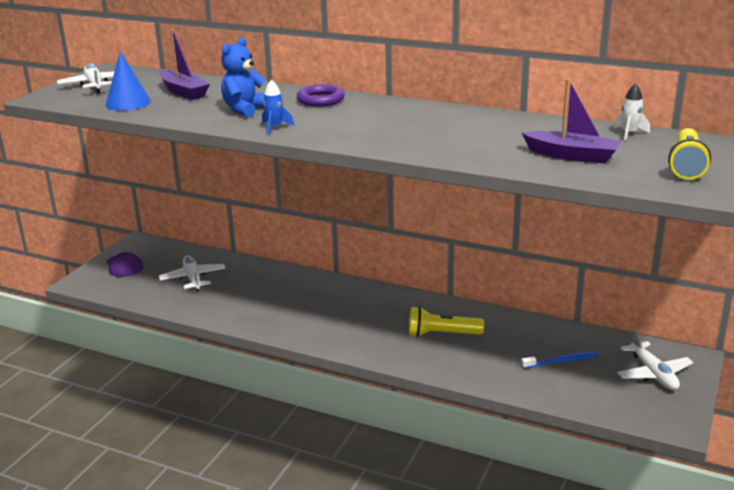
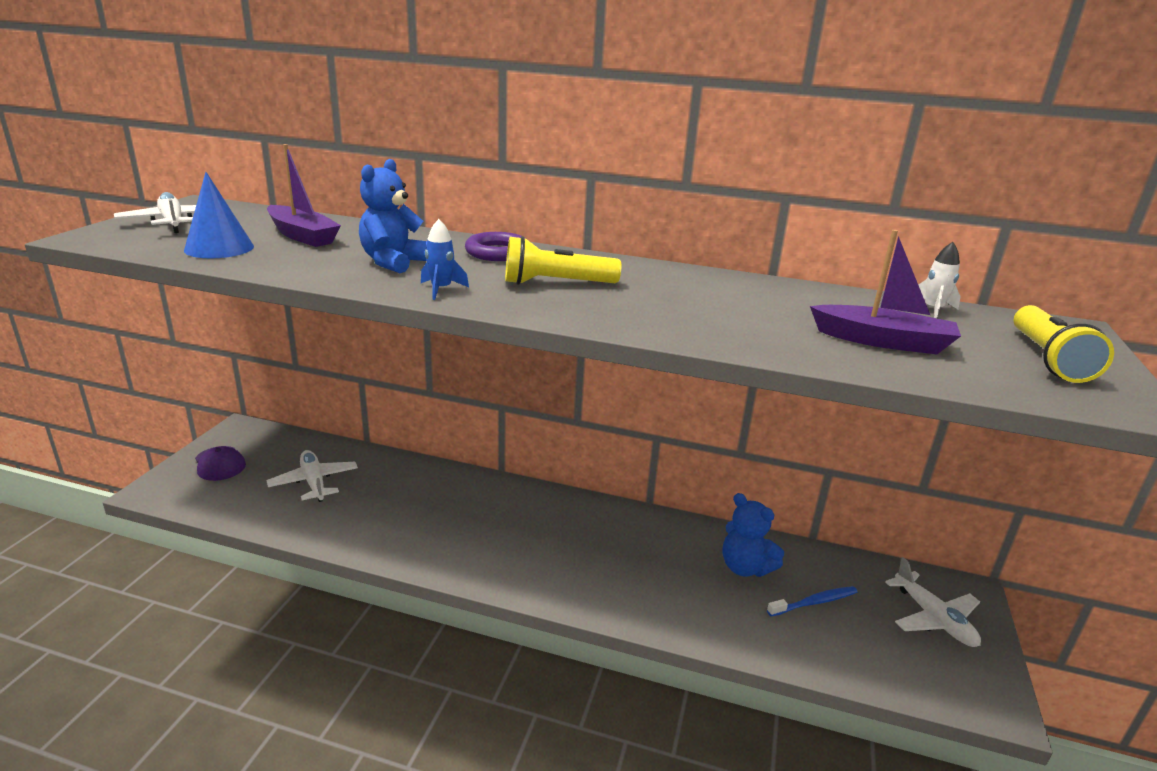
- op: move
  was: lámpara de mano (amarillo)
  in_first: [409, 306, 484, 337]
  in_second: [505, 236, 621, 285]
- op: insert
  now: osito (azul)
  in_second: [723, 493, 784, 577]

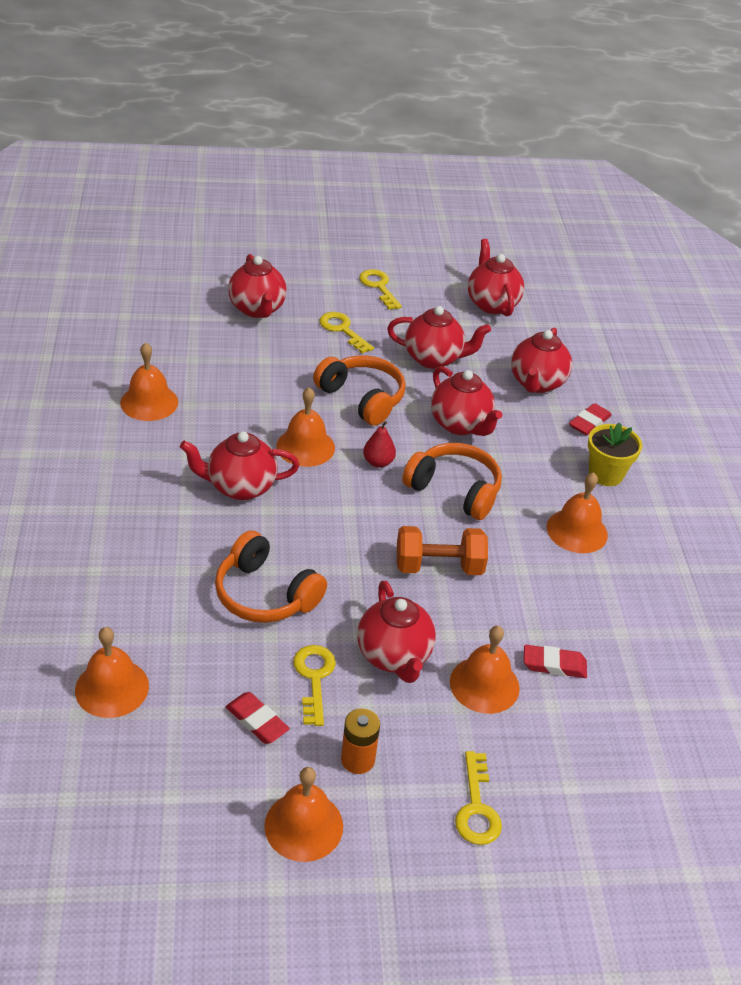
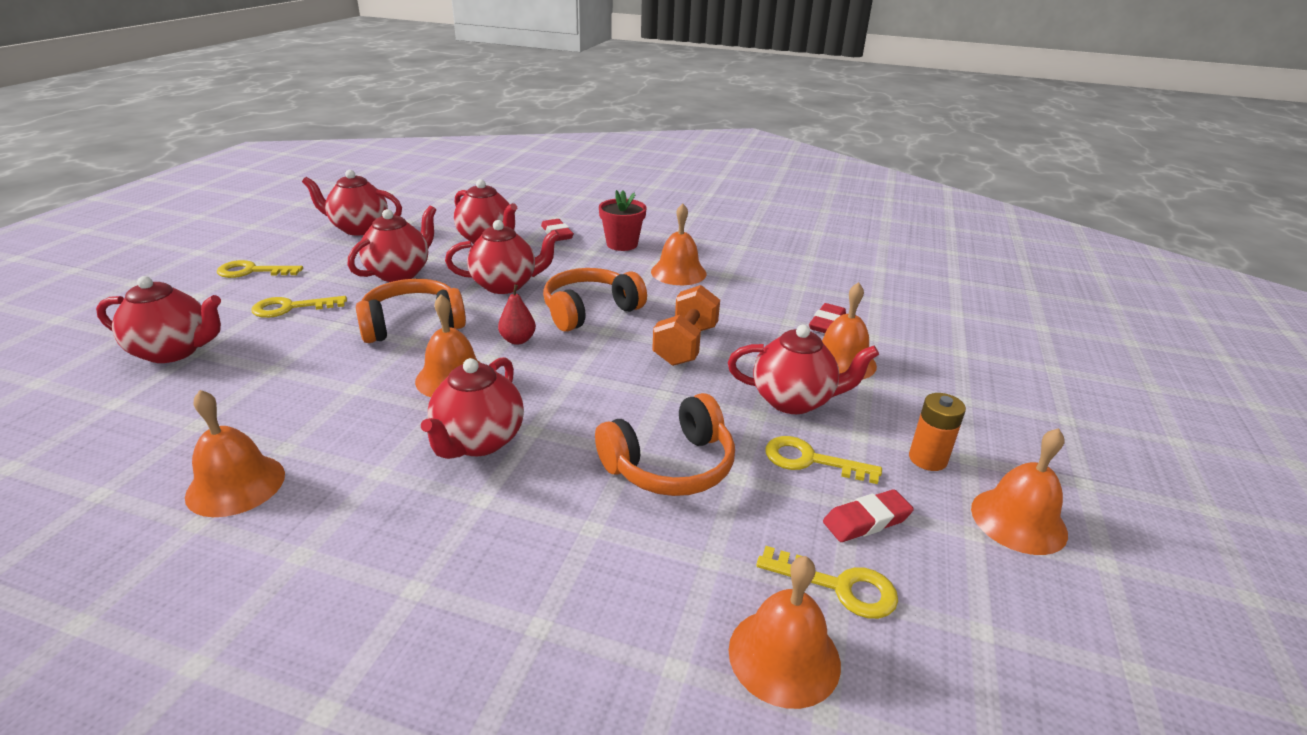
- op: recolor
  was: maceta (amarillo)
  now: maceta (rojo)
  in_first: [588, 422, 642, 486]
  in_second: [599, 190, 647, 251]
- op: move
  was: llave (amarillo)
  in_first: [455, 751, 502, 845]
  in_second: [756, 546, 898, 619]

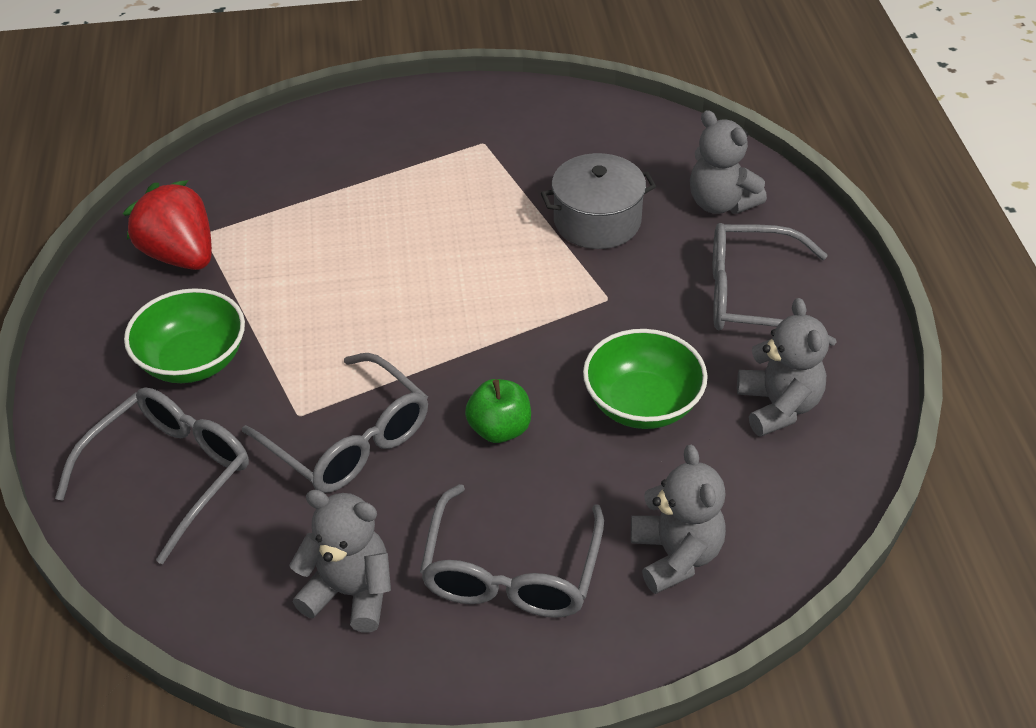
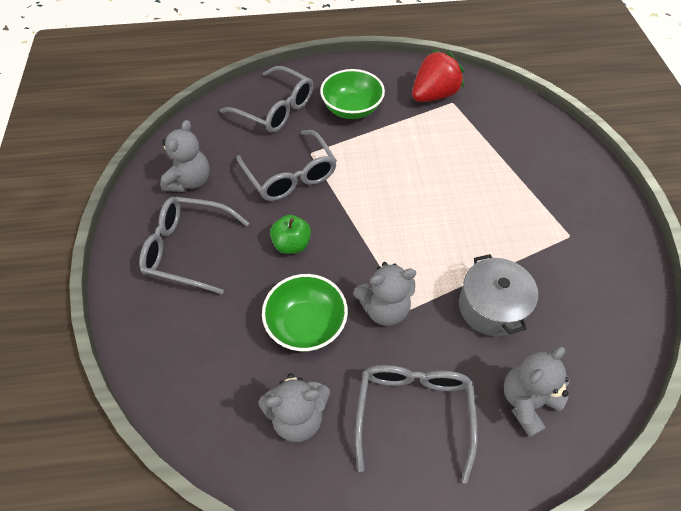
- op: rotate
  was: gafas (gris)
  in_first: [242, 353, 428, 493]
  in_second: [236, 130, 337, 201]
  clockwise: -75
- op: move
  was: osito (gris)
  in_first: [631, 445, 726, 594]
  in_second: [353, 262, 416, 326]

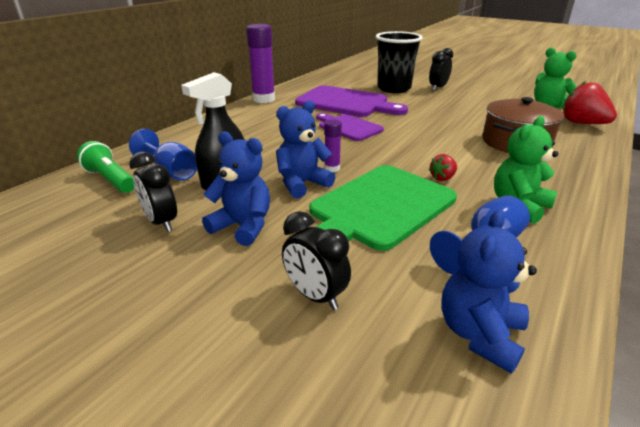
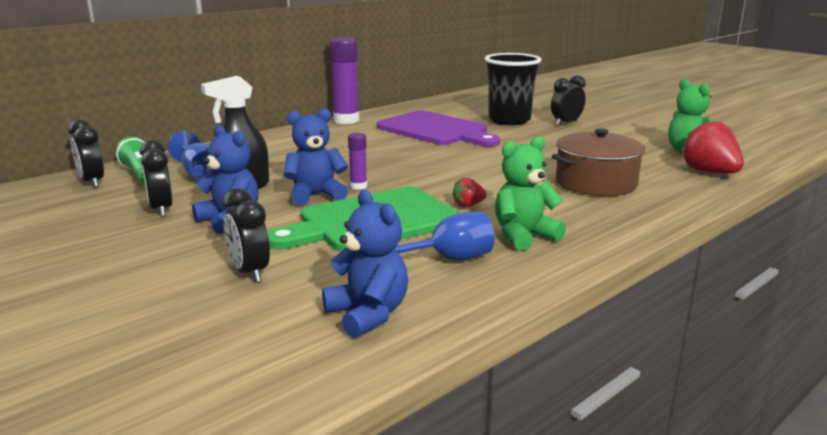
- op: delete
  was: tabla de cortar (morado)
  in_first: [316, 113, 384, 141]
- op: rotate
  was: osito (azul)
  in_first: [441, 209, 537, 374]
  in_second: [322, 190, 408, 338]
  clockwise: 105
- op: insert
  now: despertador (negro)
  in_second: [68, 119, 104, 188]

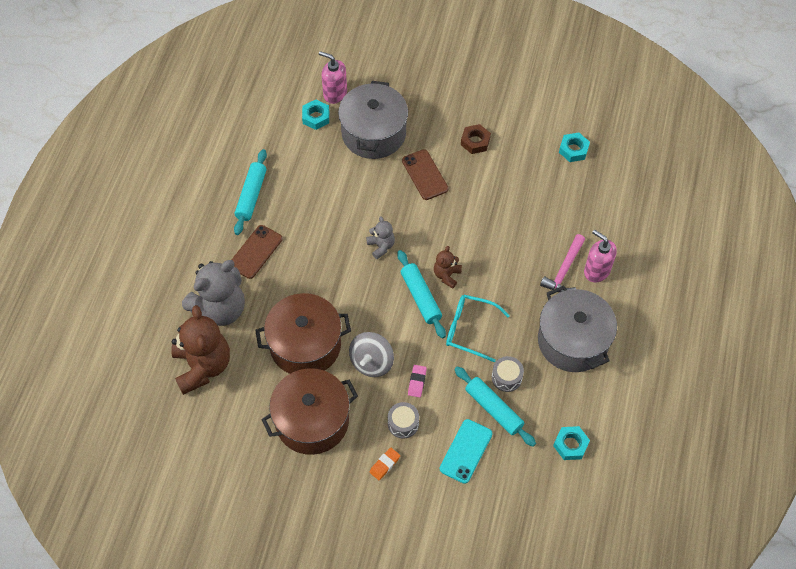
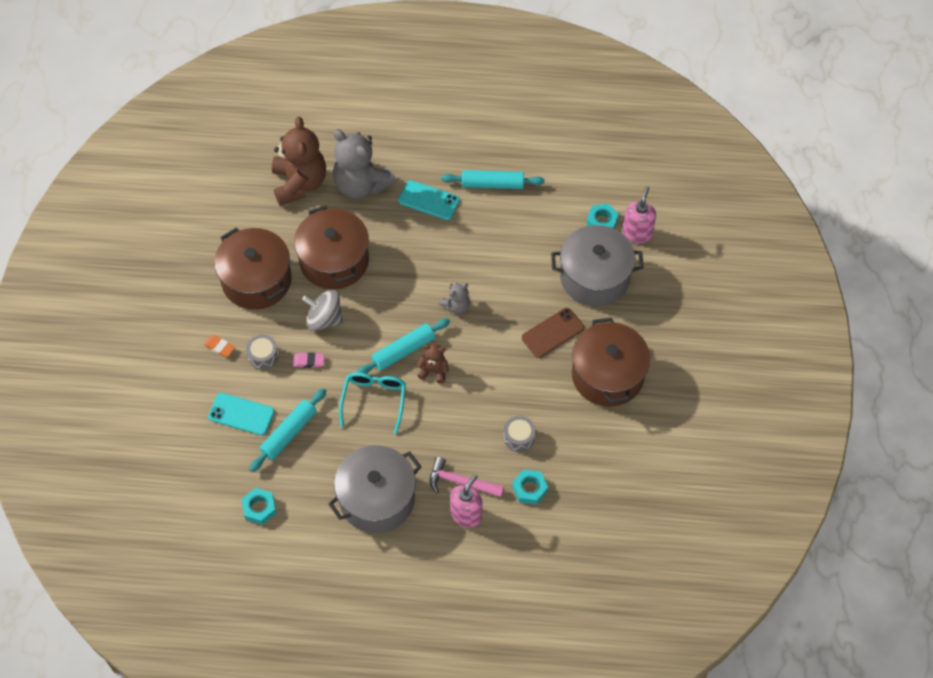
- op: replace
  was: tuerca (marrón)
  now: olla (marrón)
  in_first: [461, 124, 491, 154]
  in_second: [572, 318, 650, 407]
- op: move
  was: tuerca (turquesa)
  in_first: [559, 132, 590, 162]
  in_second: [512, 469, 548, 505]
- op: recolor
  was: móvil (marrón)
  now: móvil (turquesa)
  in_first: [231, 225, 283, 279]
  in_second: [398, 180, 460, 220]
- op: rotate
  was: osito (marrón)
  in_first: [171, 305, 230, 395]
  in_second: [272, 117, 326, 206]
  clockwise: -75
- op: move
  was: tambor (gris)
  in_first: [492, 356, 524, 392]
  in_second: [504, 416, 536, 452]

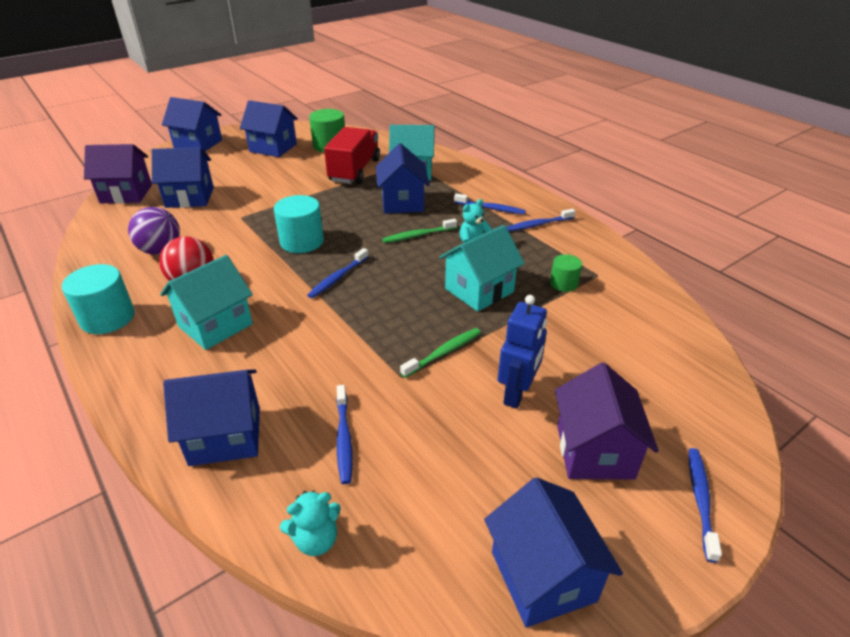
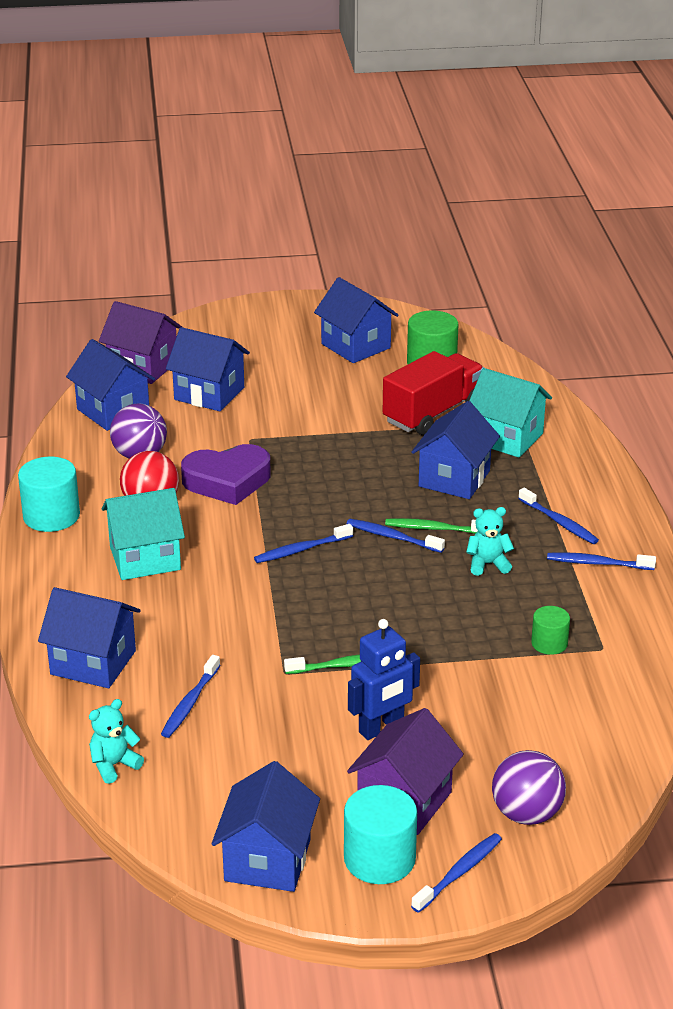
- op: move
  was: casa (azul)
  in_first: [162, 97, 222, 151]
  in_second: [66, 339, 155, 431]
- op: move
  was: cilindro (turquesa)
  in_first: [274, 195, 324, 253]
  in_second: [344, 785, 417, 884]
- op: delete
  was: casa (turquesa)
  in_first: [439, 225, 525, 312]
- op: rotate
  was: osito (turquesa)
  in_first: [280, 491, 341, 556]
  in_second: [89, 699, 144, 784]
  clockwise: 135
- op: insert
  now: corazón (morado)
  in_second: [181, 444, 271, 505]
- op: insert
  now: cepillo de dientes (azul)
  in_second: [347, 519, 445, 553]
- op: insert
  now: pelota (morado)
  in_second: [492, 750, 566, 825]

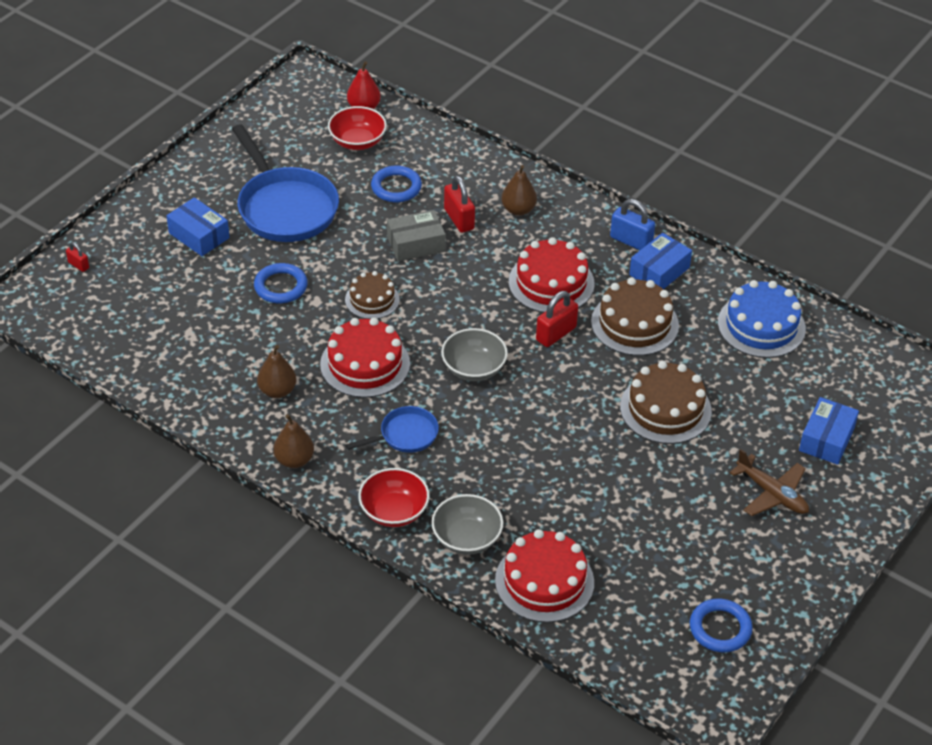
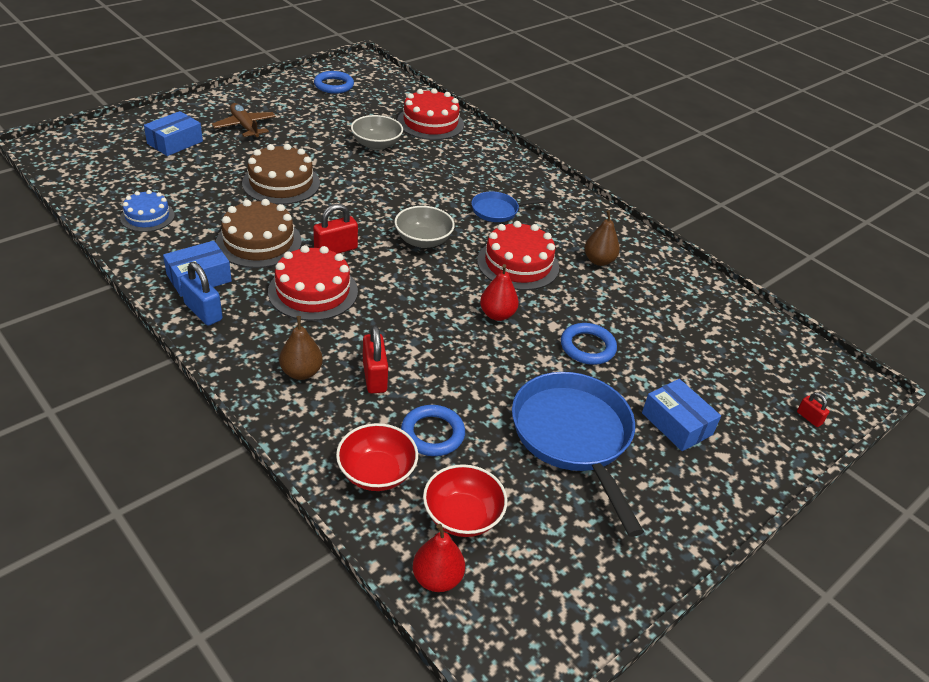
- op: delete
  was: caja (gris)
  in_first: [387, 210, 445, 261]
- op: replace
  was: tarta (marrón)
  now: pera (rojo)
  in_first: [345, 271, 399, 319]
  in_second: [480, 264, 519, 321]
- op: resize
  was: tarta (azul)
  in_first: [718, 280, 806, 358]
  in_second: [120, 190, 175, 232]
  ratio: 0.63
- op: delete
  was: pera (marrón)
  in_first: [273, 414, 314, 468]
- op: move
  was: cuenco (rojo)
  in_first: [358, 468, 430, 527]
  in_second: [336, 423, 418, 491]
- op: move
  was: cuenco (gris)
  in_first: [431, 494, 503, 555]
  in_second: [351, 115, 403, 150]

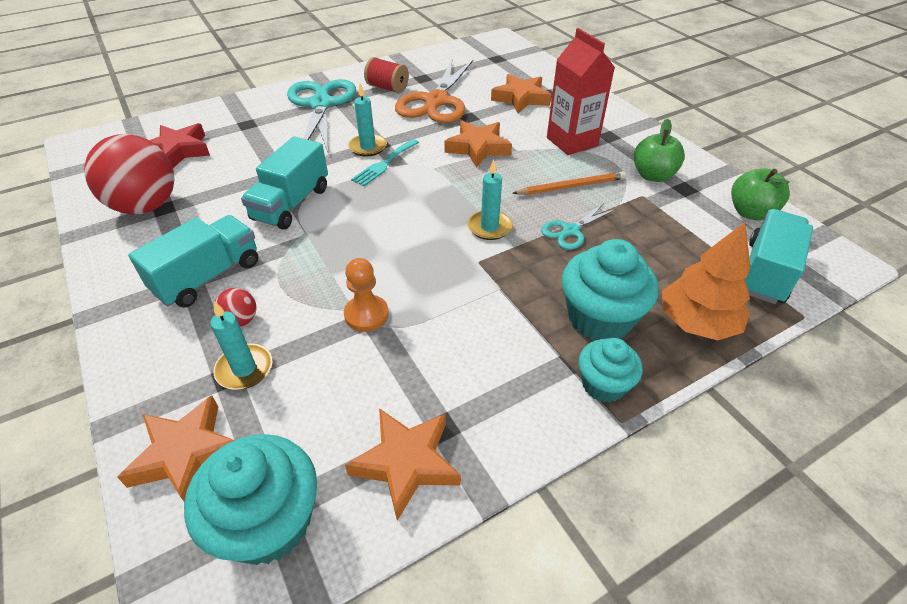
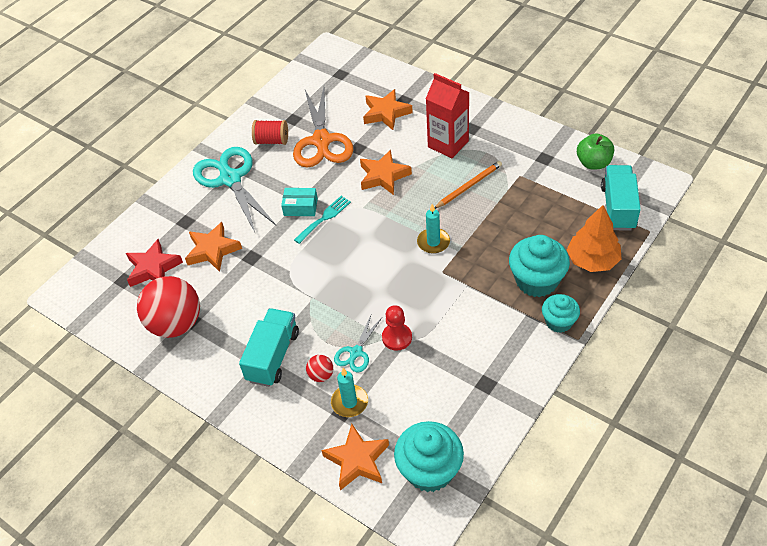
- op: replace
  was: vela (turquesa)
  now: caja (turquesa)
  in_first: [348, 84, 387, 157]
  in_second: [281, 188, 318, 216]
- op: delete
  was: manzana (verde)
  in_first: [634, 119, 685, 182]
- op: delete
  was: camión (turquesa)
  in_first: [241, 136, 328, 230]
- op: rotate
  was: tenedor (turquesa)
  in_first: [351, 139, 419, 186]
  in_second: [294, 196, 351, 244]
  clockwise: -150
- op: move
  was: tijeras (turquesa)
  in_first: [541, 203, 616, 250]
  in_second: [334, 315, 382, 372]
- op: recolor
  was: peón (naranja)
  now: peón (rojo)
  in_first: [344, 258, 389, 332]
  in_second: [382, 305, 412, 351]
- op: move
  was: estrella (naranja)
  in_first: [345, 408, 461, 521]
  in_second: [185, 222, 242, 272]

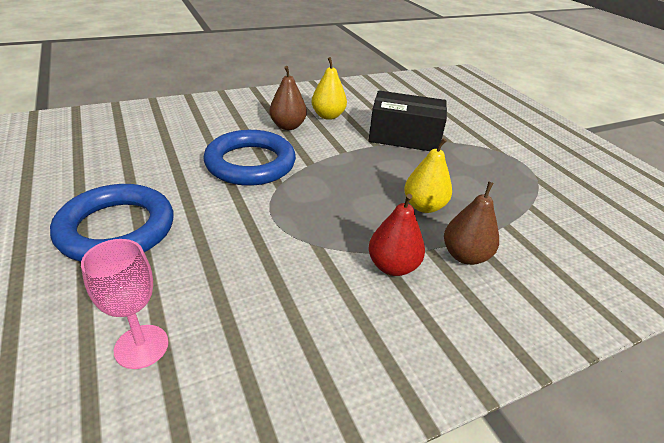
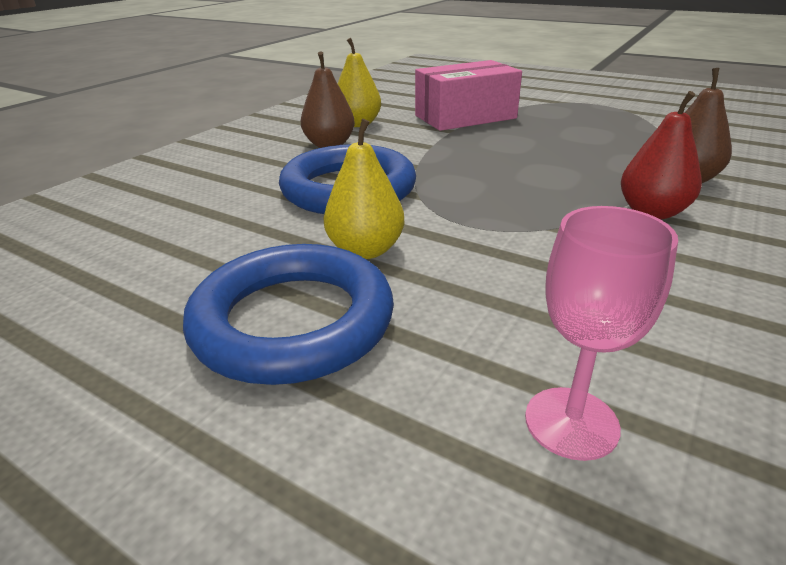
- op: recolor
  was: caja (negro)
  now: caja (rosa)
  in_first: [368, 90, 447, 151]
  in_second: [415, 60, 522, 131]
- op: move
  was: pera (amarillo)
  in_first: [404, 138, 452, 213]
  in_second: [324, 119, 405, 259]

